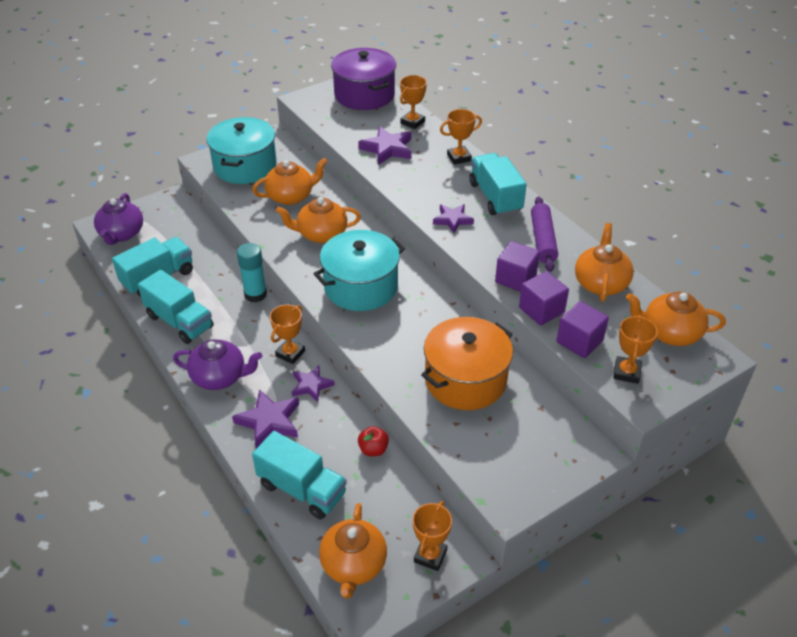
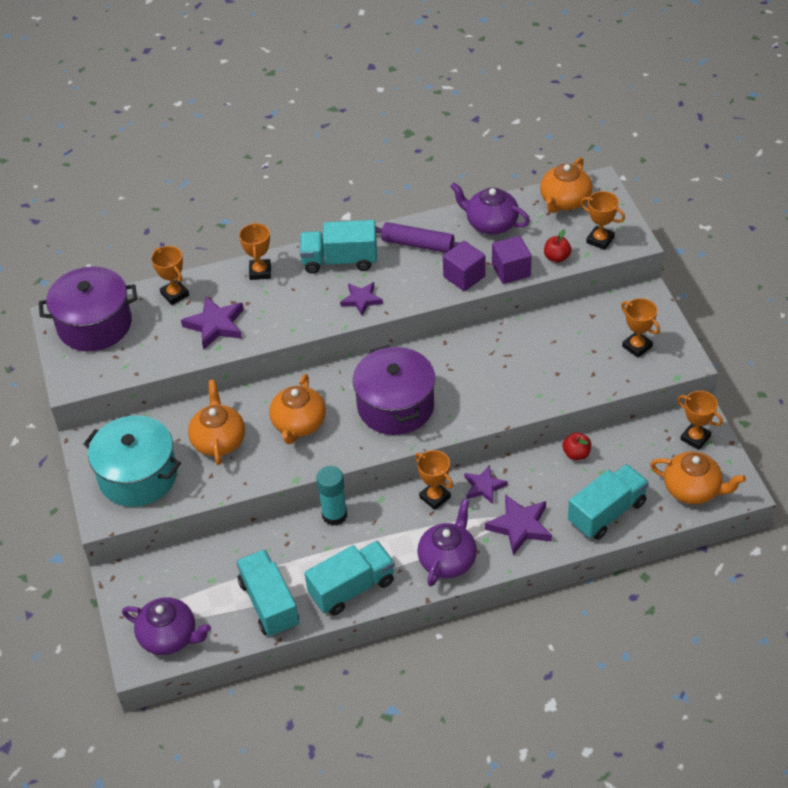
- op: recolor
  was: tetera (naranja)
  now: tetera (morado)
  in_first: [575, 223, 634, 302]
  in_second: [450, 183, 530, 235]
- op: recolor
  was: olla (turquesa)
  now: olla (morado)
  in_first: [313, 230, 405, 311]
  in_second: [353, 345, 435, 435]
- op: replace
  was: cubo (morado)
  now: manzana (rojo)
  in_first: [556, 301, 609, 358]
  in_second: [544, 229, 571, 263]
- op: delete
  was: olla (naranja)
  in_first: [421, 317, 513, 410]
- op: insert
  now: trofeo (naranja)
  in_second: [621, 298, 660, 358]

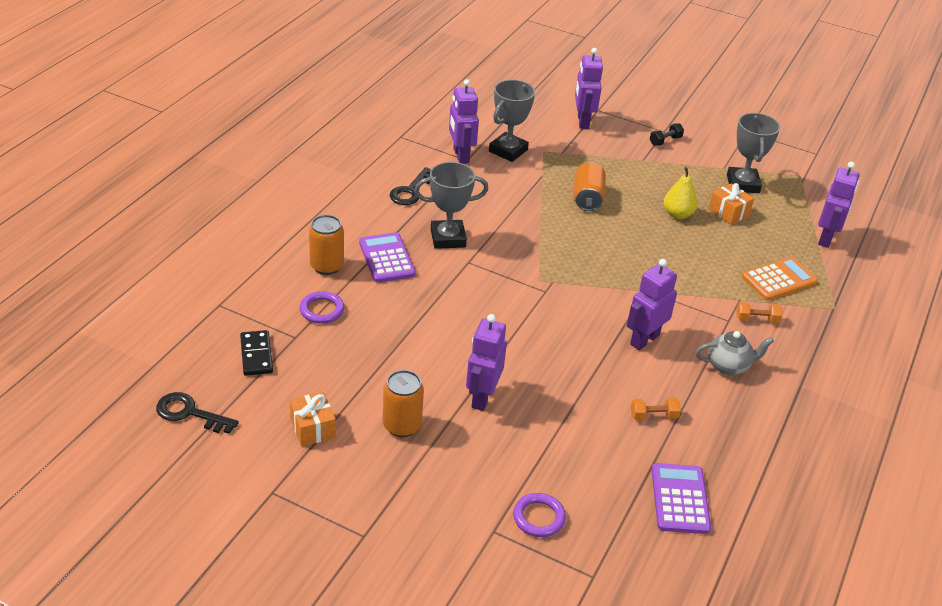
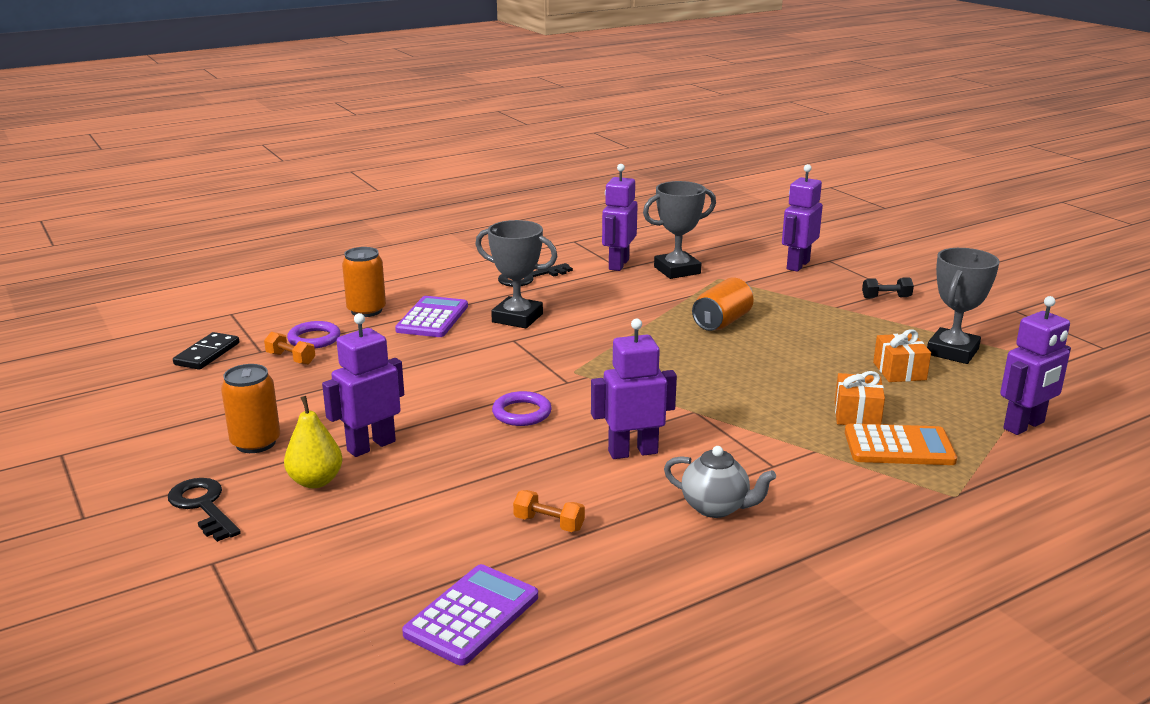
- op: move
  was: pera (amarillo)
  in_first: [664, 167, 698, 219]
  in_second: [284, 396, 343, 488]
- op: move
  was: mancuerna (naranja)
  in_first: [737, 302, 782, 323]
  in_second: [264, 332, 315, 365]
- op: move
  was: llave (negro)
  in_first: [156, 392, 239, 434]
  in_second: [168, 478, 241, 542]
- op: move
  was: regalo (naranja)
  in_first: [290, 392, 336, 446]
  in_second: [835, 371, 885, 425]
- op: move
  was: anillo (morado)
  in_first: [513, 493, 566, 537]
  in_second: [492, 391, 552, 426]

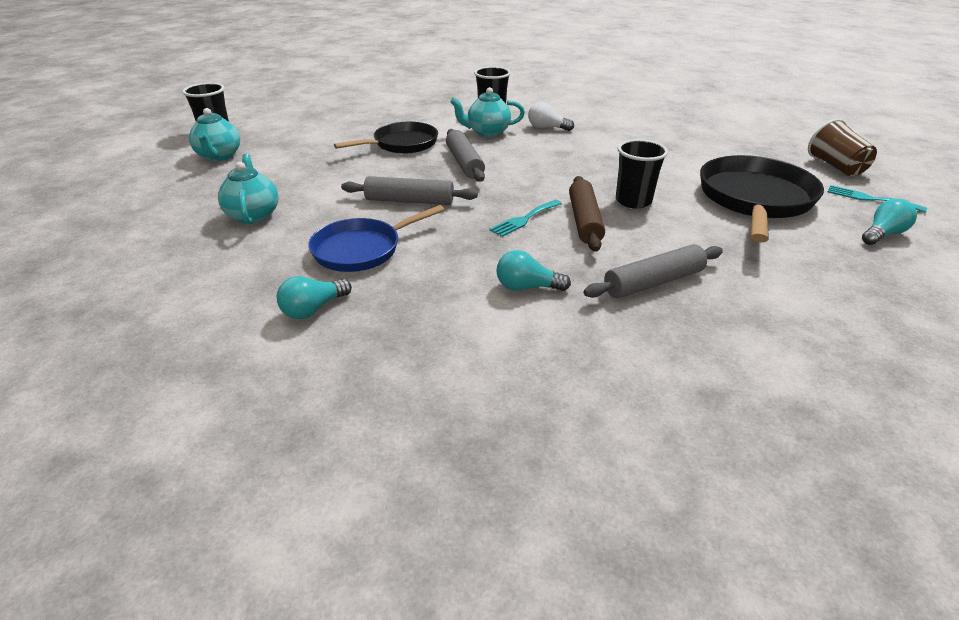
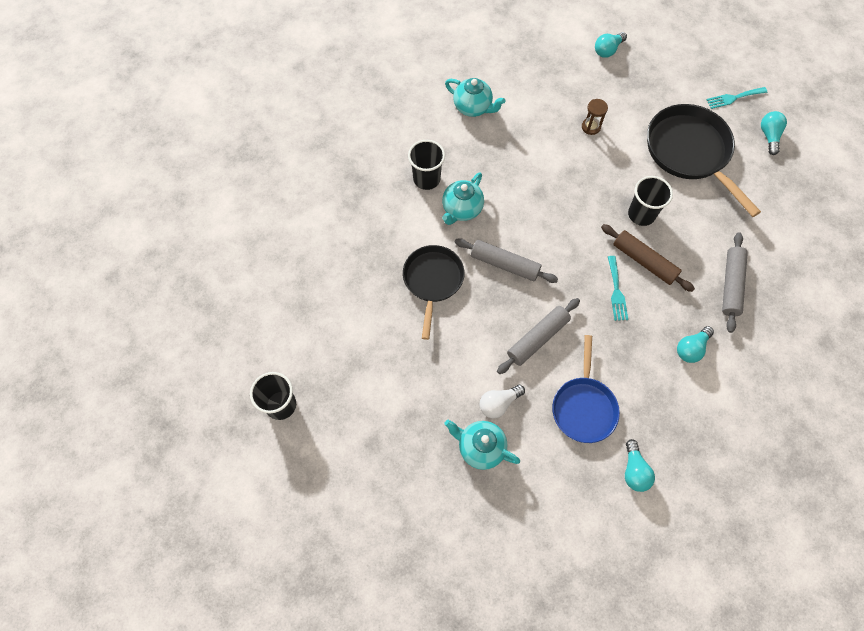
- op: move
  was: bombilla (blanco)
  in_first: [528, 102, 574, 131]
  in_second: [480, 385, 525, 418]
- op: move
  was: tetera (turquesa)
  in_first: [189, 108, 240, 161]
  in_second: [445, 78, 506, 117]
- op: delete
  was: vaso (marrón)
  in_first: [808, 119, 877, 176]
- op: insert
  now: bombilla (turquesa)
  in_second: [595, 32, 627, 58]
- op: insert
  now: reloj de arena (marrón)
  in_second: [582, 99, 608, 135]

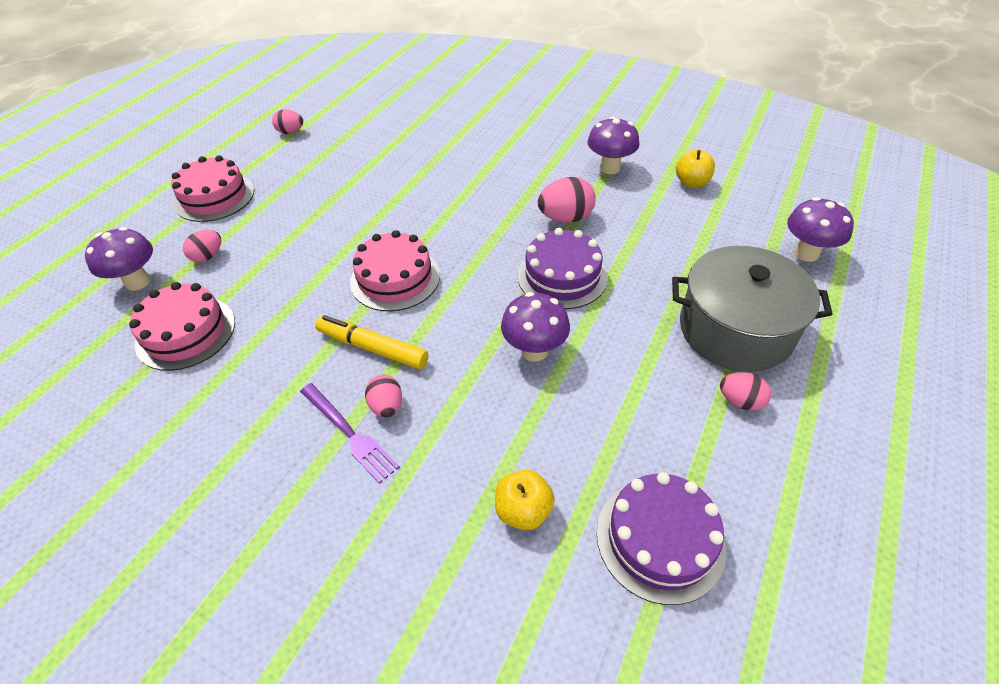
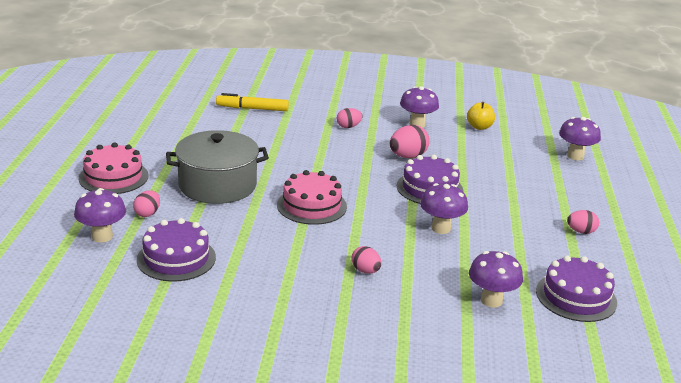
- op: move
  was: huevo (rosa)
  in_first: [272, 109, 303, 134]
  in_second: [337, 108, 363, 128]
- op: move
  was: olla (gris)
  in_first: [672, 246, 833, 372]
  in_second: [166, 130, 269, 204]
- op: recolor
  was: tarta (rosa)
  now: tarta (morado)
  in_first: [129, 282, 235, 371]
  in_second: [137, 218, 216, 282]
- op: move
  was: rotulador (amarillo)
  in_first: [315, 315, 429, 369]
  in_second: [216, 93, 289, 111]
- op: delete
  was: tenedor (morado)
  in_first: [300, 383, 400, 484]
- op: replace
  was: manzana (amarillo)
  now: seta (morado)
  in_first: [495, 470, 555, 530]
  in_second: [469, 251, 523, 308]

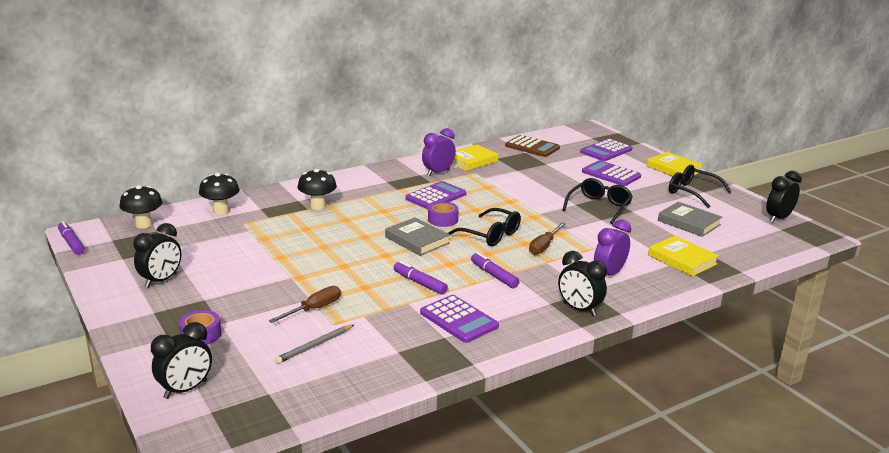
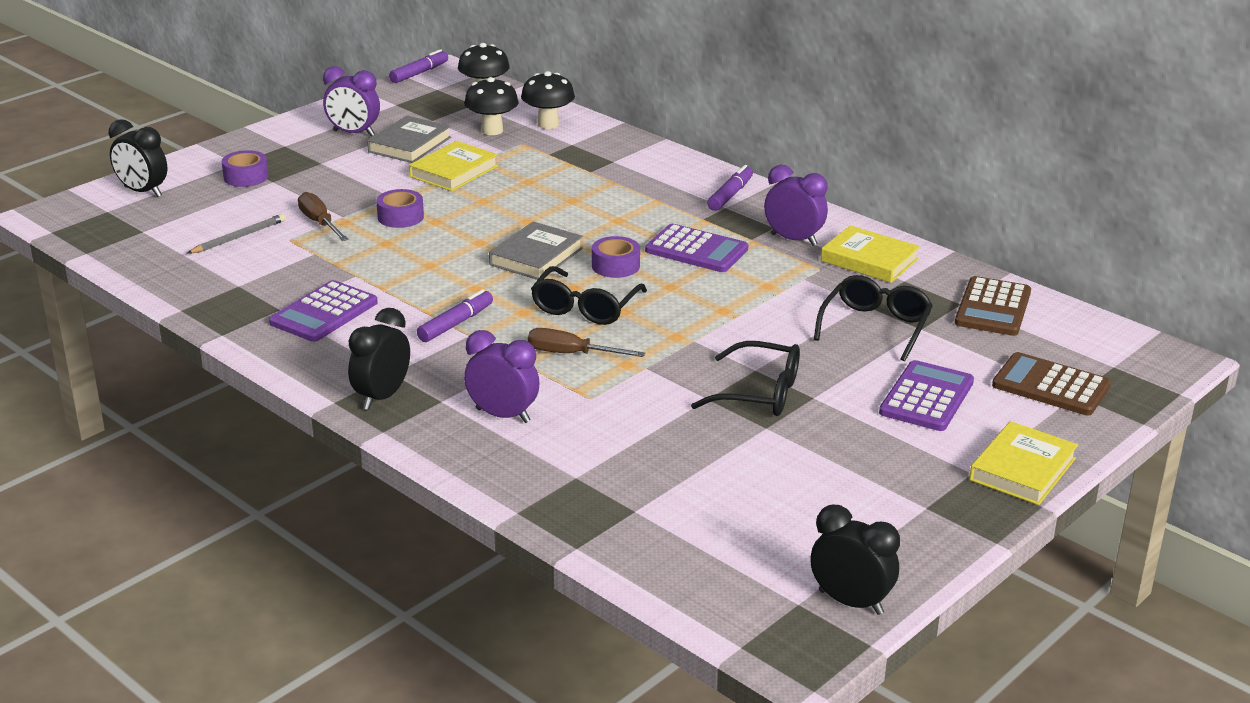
- op: recolor
  was: calculadora (morado)
  now: calculadora (marrón)
  in_first: [580, 139, 632, 161]
  in_second: [992, 352, 1111, 416]
- op: move
  was: gafas (negro)
  in_first: [669, 165, 732, 208]
  in_second: [814, 275, 933, 361]
- op: move
  was: seta (negro)
  in_first: [298, 169, 337, 210]
  in_second: [464, 77, 519, 135]
- op: move
  was: libro (gris)
  in_first: [658, 202, 722, 237]
  in_second: [367, 116, 451, 163]
- op: recolor
  was: despertador (negro)
  now: despertador (morado)
  in_first: [133, 223, 181, 288]
  in_second: [323, 66, 380, 136]
- op: move
  was: libro (amarillo)
  in_first: [648, 236, 719, 276]
  in_second: [409, 141, 498, 191]
- op: move
  was: rotulador (morado)
  in_first: [394, 261, 448, 295]
  in_second: [707, 165, 753, 211]
- op: rotate
  was: destornillador (marrón)
  in_first: [269, 286, 341, 323]
  in_second: [298, 192, 349, 241]
  clockwise: -150
- op: rotate
  was: lápiz (gris)
  in_first: [275, 325, 354, 364]
  in_second: [187, 214, 286, 254]
  clockwise: 105
- op: insert
  now: cinta adhesiva (morado)
  in_second: [376, 189, 424, 228]

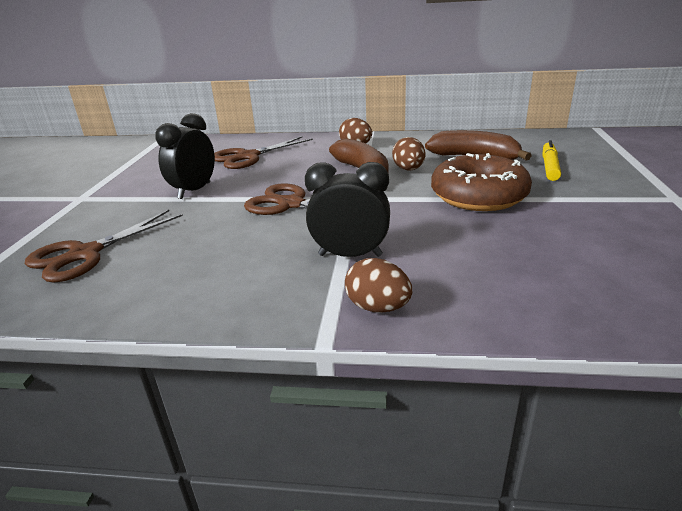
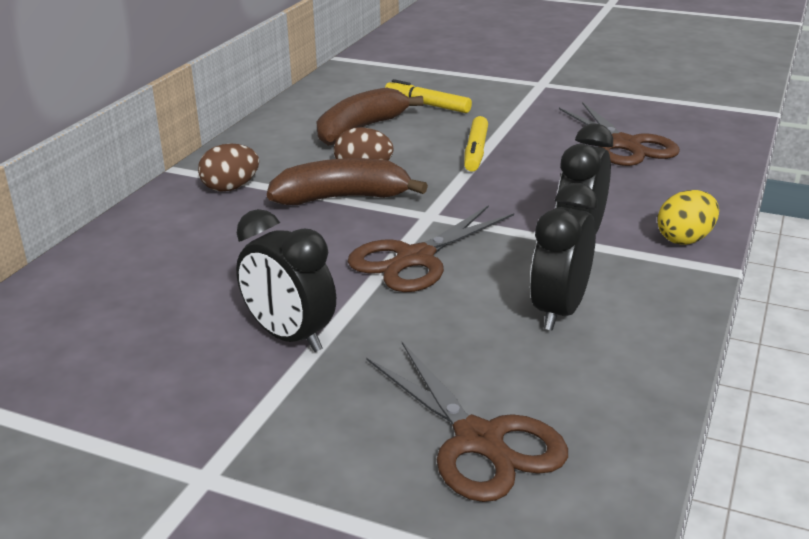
- op: move
  was: tijeras (marrón)
  in_first: [214, 136, 313, 169]
  in_second: [559, 102, 680, 166]
- op: replace
  was: rosquilla (marrón)
  now: rotulador (amarillo)
  in_first: [431, 153, 532, 211]
  in_second: [464, 116, 488, 172]
- op: recolor
  was: huevo (marrón)
  now: huevo (amarillo)
  in_first: [345, 258, 412, 313]
  in_second: [657, 190, 719, 245]
- op: insert
  now: despertador (negro)
  in_second: [530, 183, 598, 331]

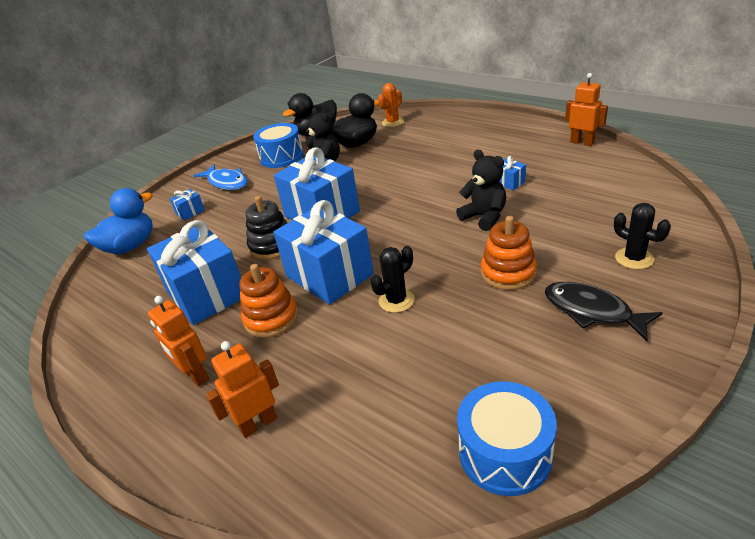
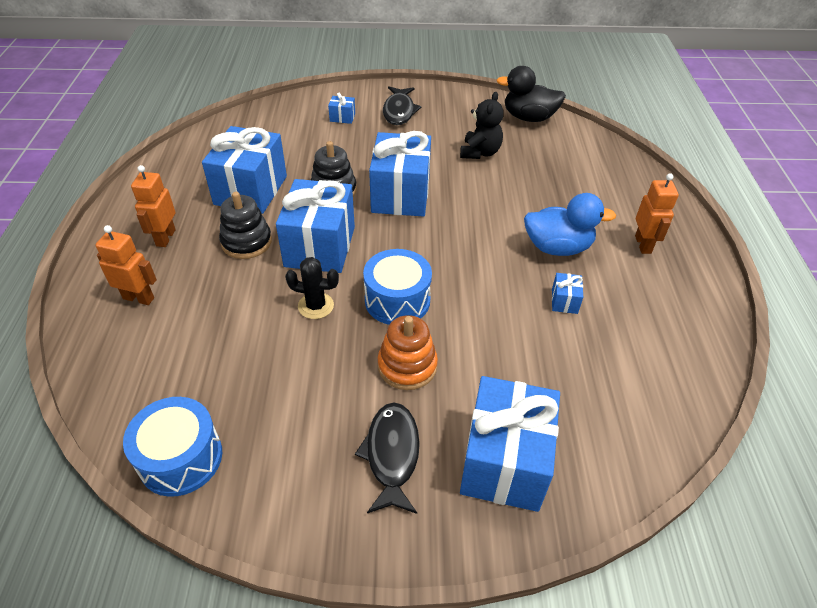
- op: move
  was: robot (naranja)
  in_first: [565, 73, 608, 146]
  in_second: [635, 173, 679, 254]
- op: delete
  was: cactus (naranja)
  in_first: [378, 83, 404, 127]
- op: delete
  was: pato (negro)
  in_first: [331, 93, 380, 148]
- op: move
  was: tambor (azul)
  in_first: [253, 123, 304, 168]
  in_second: [363, 249, 432, 325]
- op: delete
  was: osito (negro)
  in_first: [456, 150, 506, 231]
- op: recolor
  was: pez (azul)
  now: pez (negro)
  in_first: [193, 164, 248, 190]
  in_second: [383, 86, 421, 125]
- op: move
  was: pato (azul)
  in_first: [84, 188, 153, 254]
  in_second: [524, 193, 616, 256]
- op: replace
  was: cactus (negro)
  now: regalo (azul)
  in_first: [614, 203, 671, 269]
  in_second: [460, 376, 560, 512]
- op: recolor
  was: juguete apilable (naranja)
  now: juguete apilable (negro)
  in_first: [239, 264, 298, 338]
  in_second: [219, 192, 272, 259]

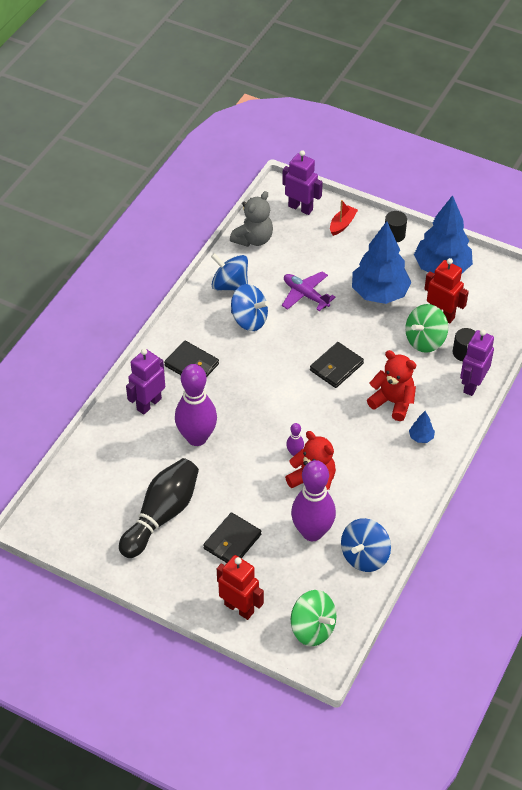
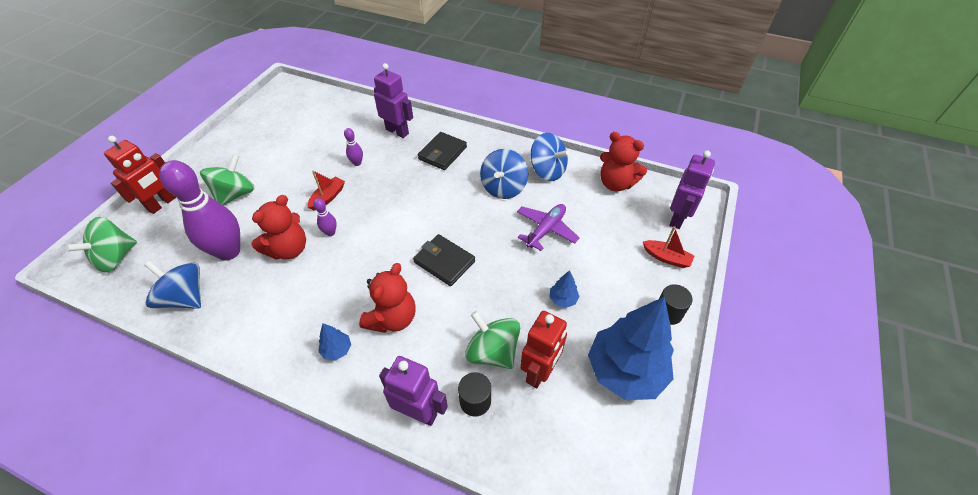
- op: recolor
  was: osito (gris)
  now: osito (rojo)
  in_first: [230, 191, 273, 247]
  in_second: [600, 132, 647, 191]
- op: resize
  was: árbol (azul)
  in_first: [352, 221, 412, 304]
  in_second: [549, 270, 580, 308]
  ratio: 0.4
- op: rotate
  was: peonza (azul)
  in_first: [211, 253, 248, 291]
  in_second: [530, 133, 570, 181]
  clockwise: 105
- op: resize
  was: bolo (morado)
  in_first: [175, 364, 217, 446]
  in_second: [344, 128, 363, 166]
  ratio: 0.42
- op: delete
  was: bolo (negro)
  in_first: [119, 458, 199, 558]
- op: replace
  was: cartera (negro)
  now: peonza (verde)
  in_first: [203, 513, 261, 563]
  in_second: [200, 154, 255, 205]
- op: insert
  now: barco (rojo)
  in_second: [308, 170, 345, 211]

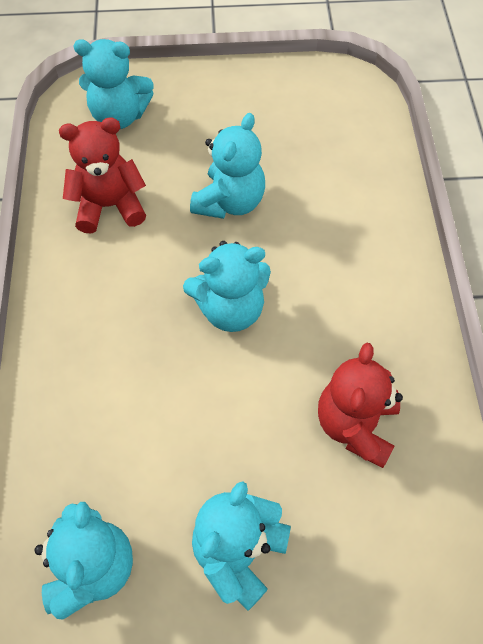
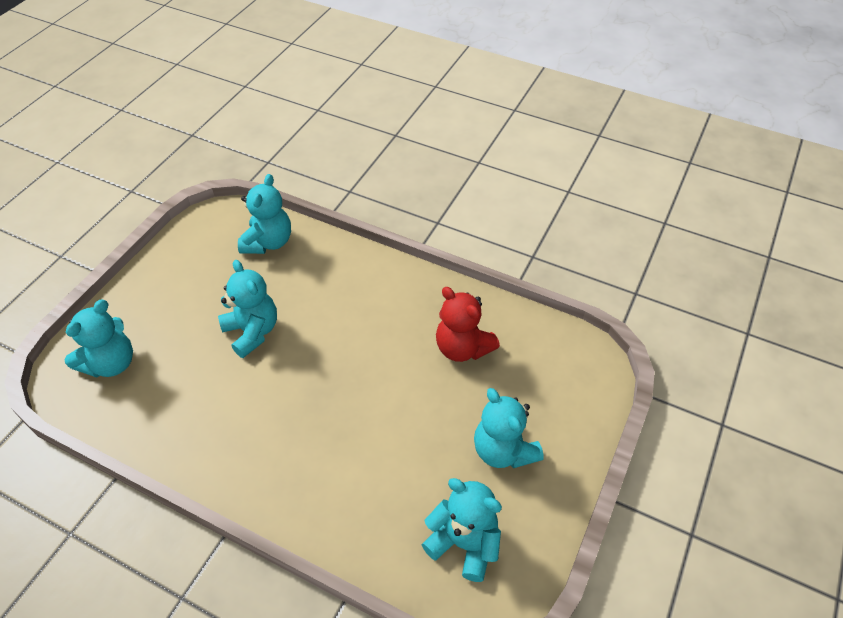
- op: delete
  was: osito (rojo)
  in_first: [59, 117, 146, 234]
- op: move
  was: osito (turquesa)
  in_first: [183, 241, 271, 332]
  in_second: [238, 174, 291, 254]

